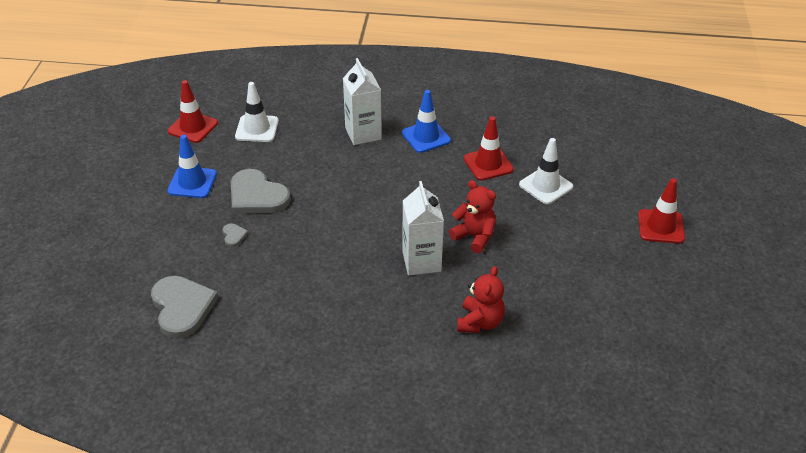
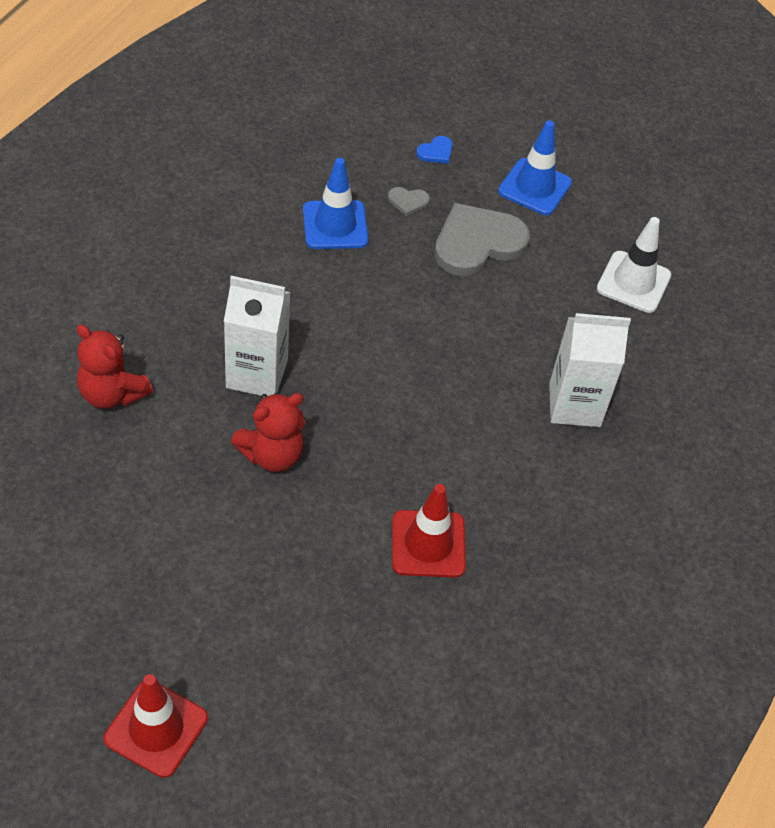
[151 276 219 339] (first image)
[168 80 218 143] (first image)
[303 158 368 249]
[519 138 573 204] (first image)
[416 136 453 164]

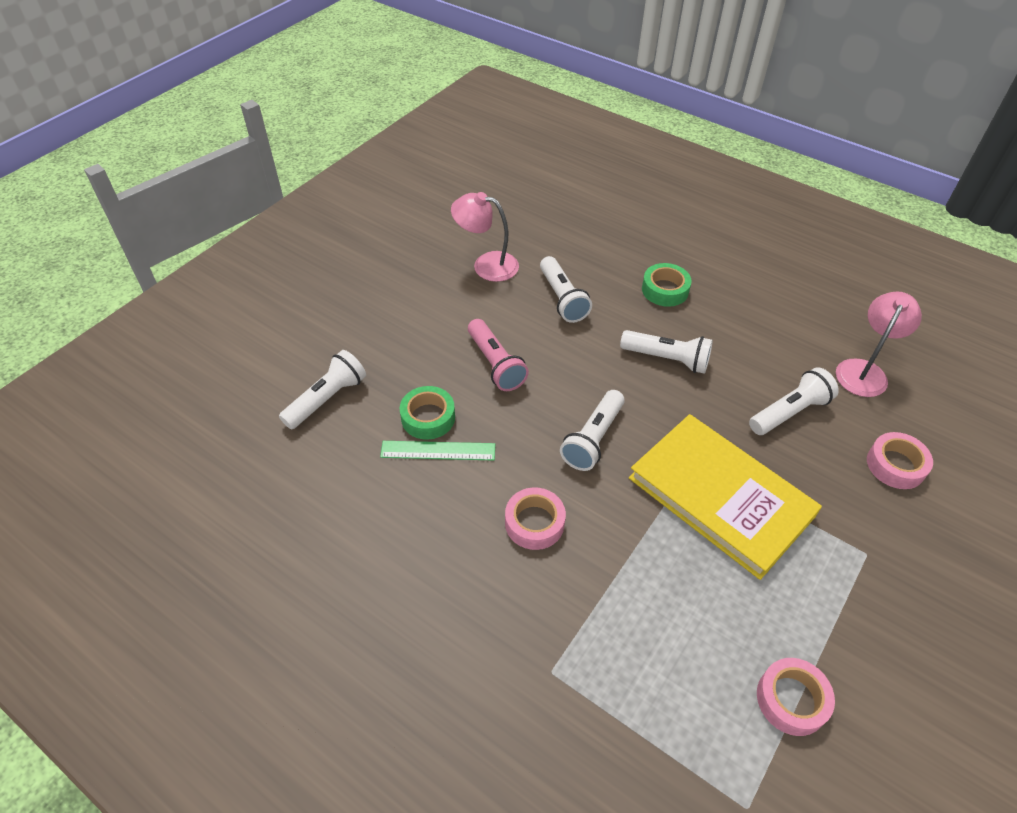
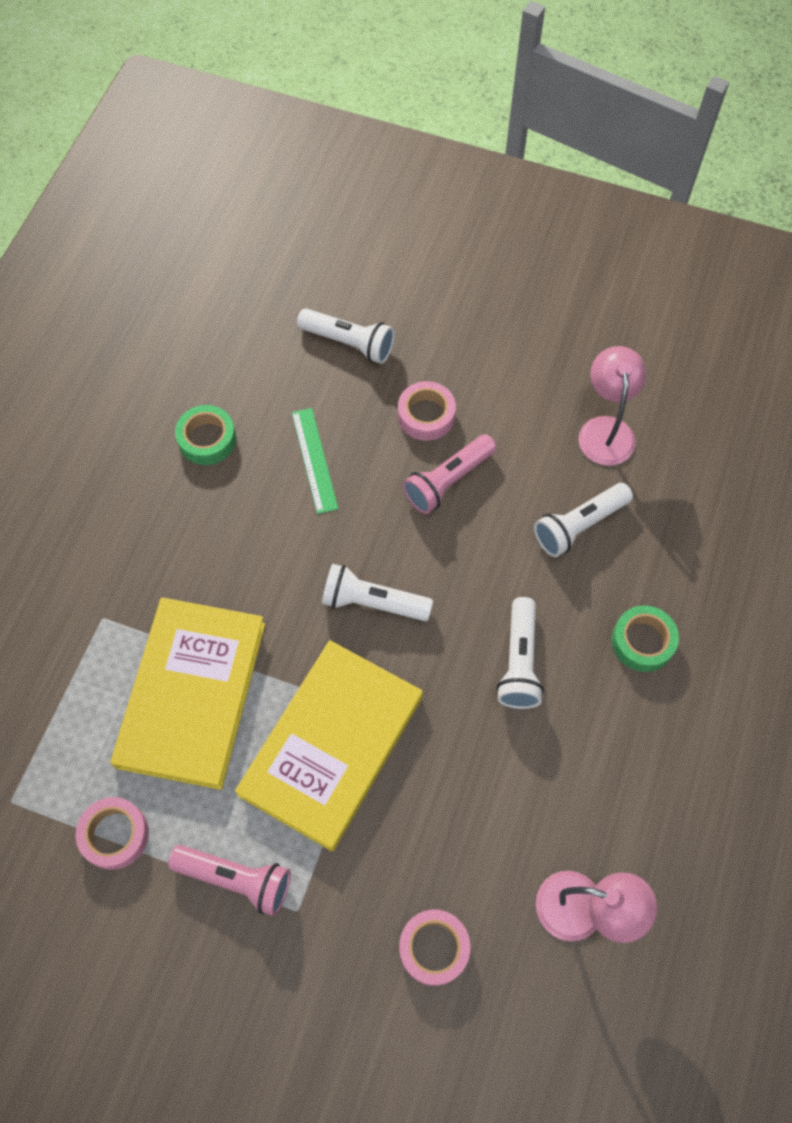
[175 405 236 465]
[398 381 456 441]
[749 367 839 435] (first image)
[110 597 265 790]
[168 845 291 916]

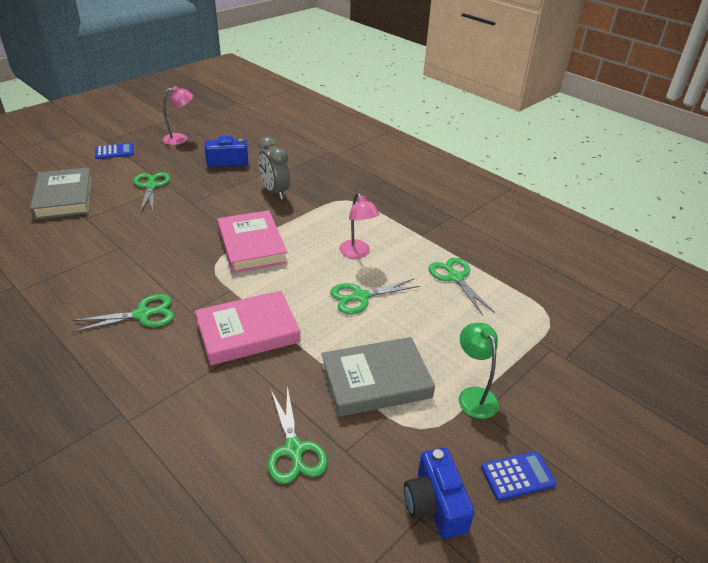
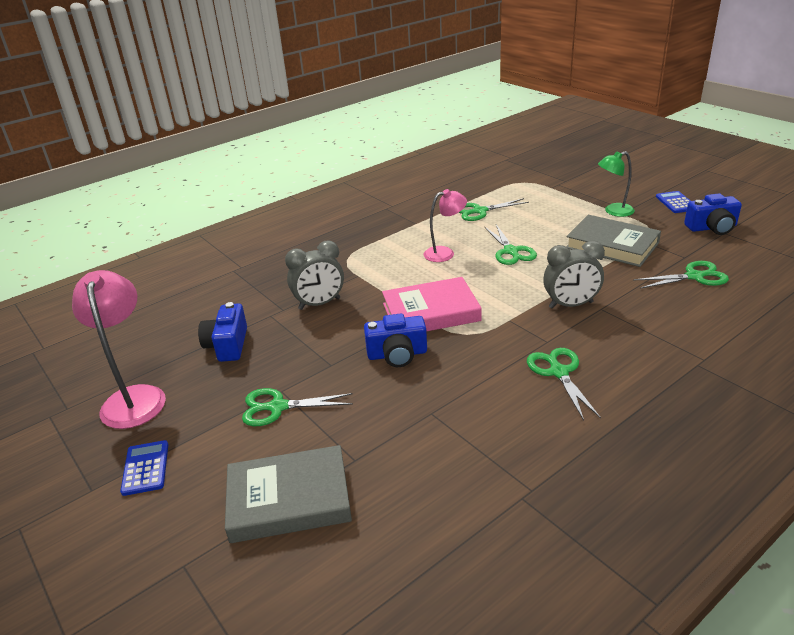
[72 270 166 429]
[543 241 605 308]
[566 215 661 267]
[364 314 427 367]

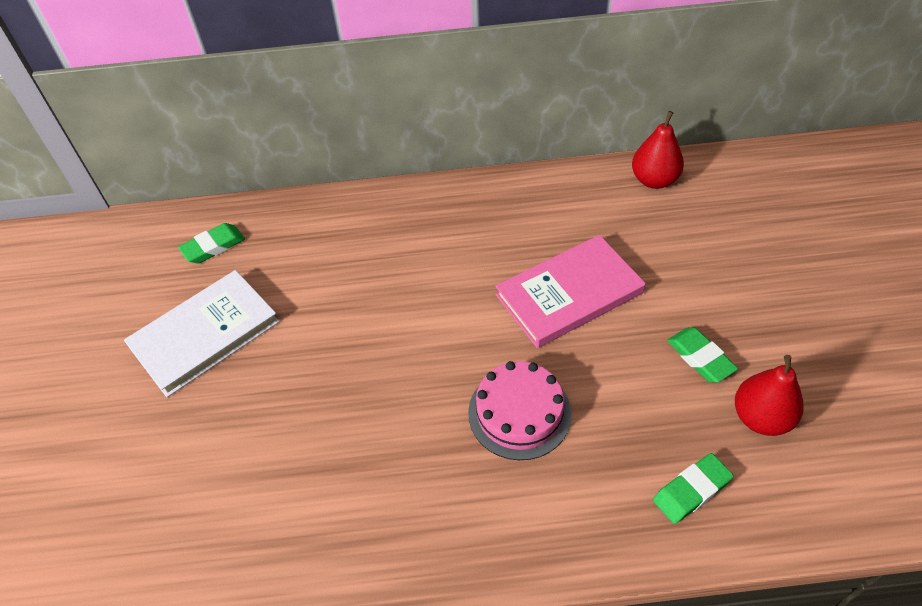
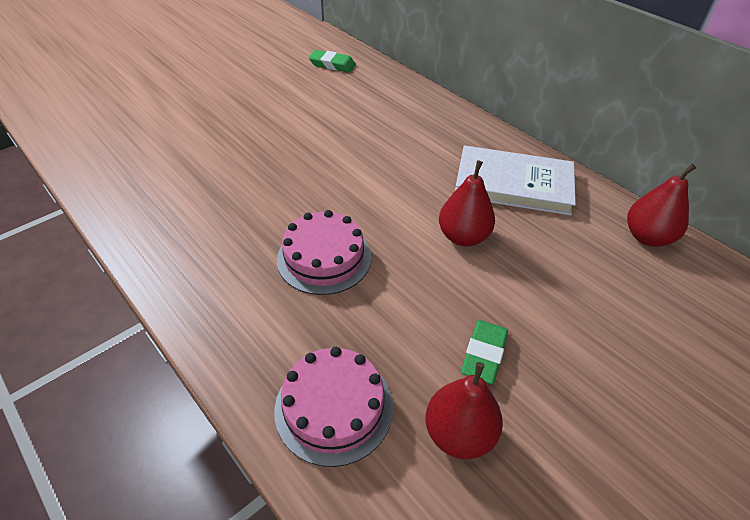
[455 145 576 216]
[439 160 495 246]
[274 347 393 467]

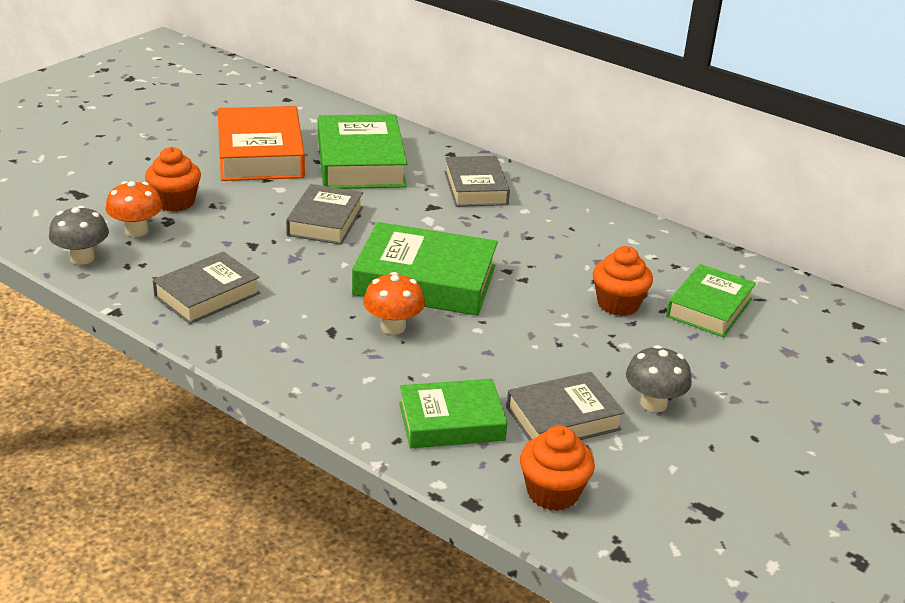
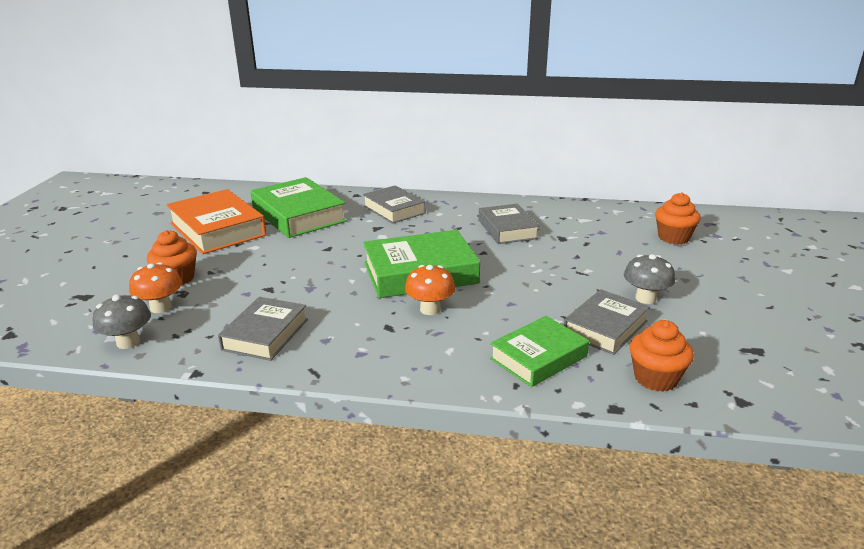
[479 204 539 244]
[655 192 701 244]
[666 264 756 337] (first image)

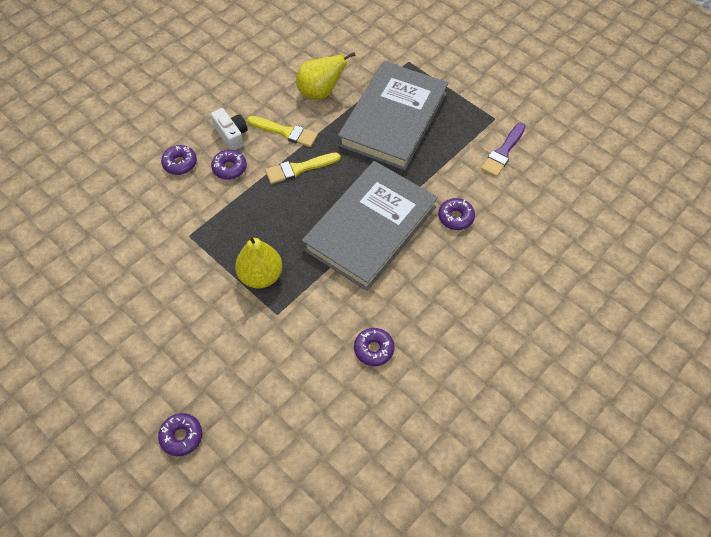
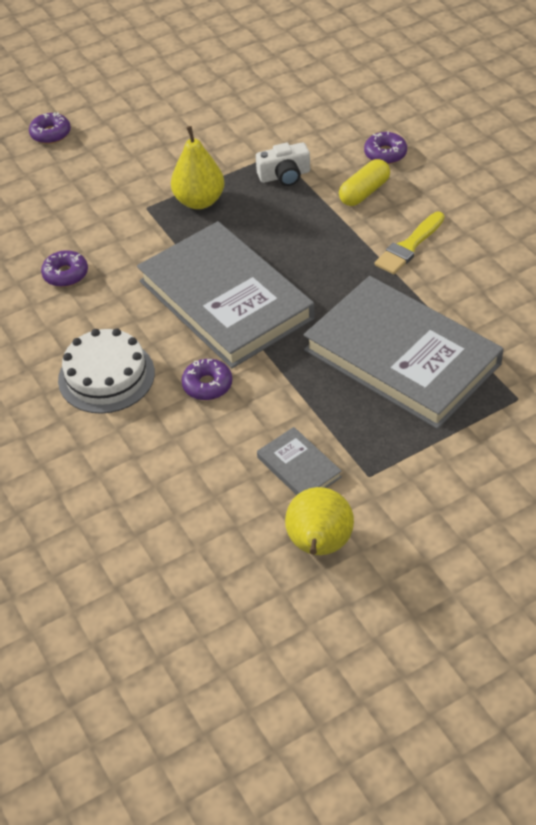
[256 142 310 186]
[339 159 390 206]
[265 152 340 184] (first image)
[285 487 354 555]
[257 427 342 495]
[58 328 155 414]

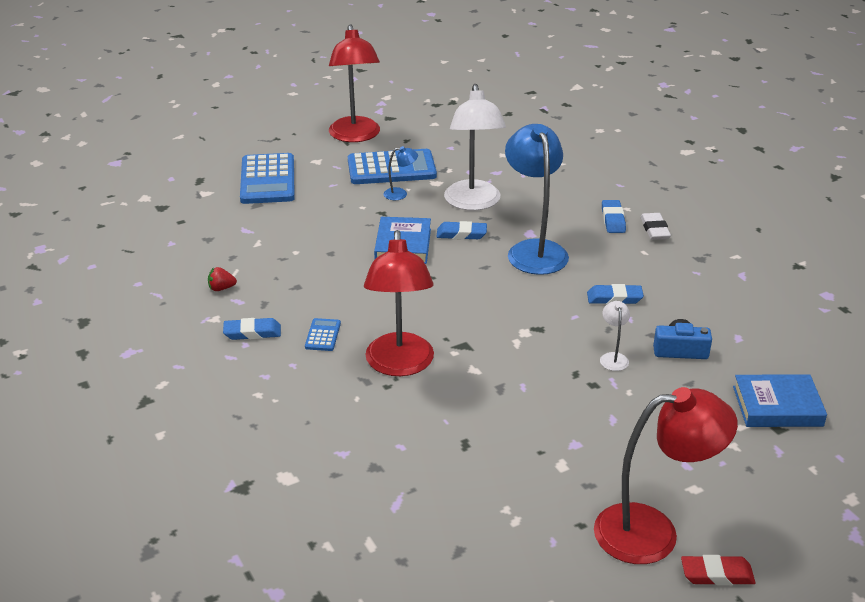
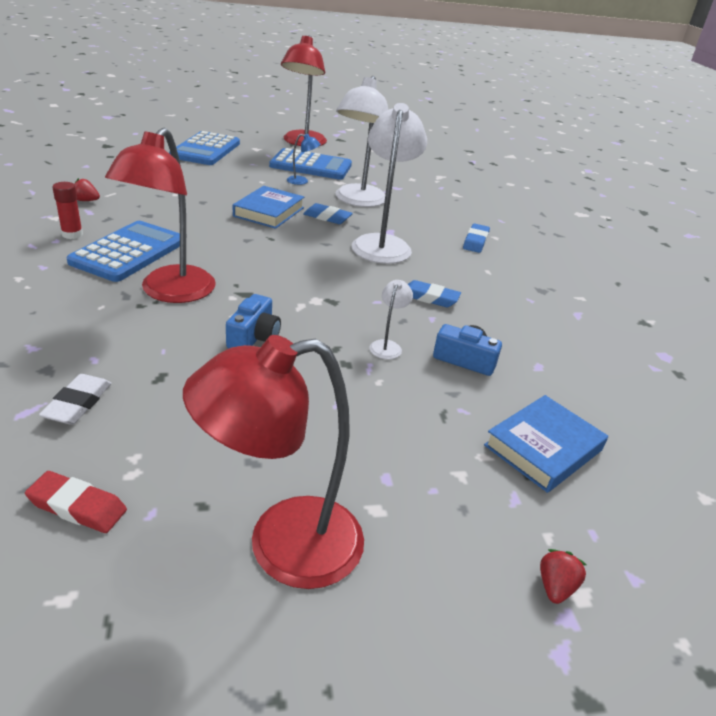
[52 182 83 239]
[66 221 180 282]
[352 103 427 264]
[183 335 364 589]
[39 374 111 425]
[25 471 127 533]
[484 395 608 493]
[226 294 281 348]
[540 549 587 604]

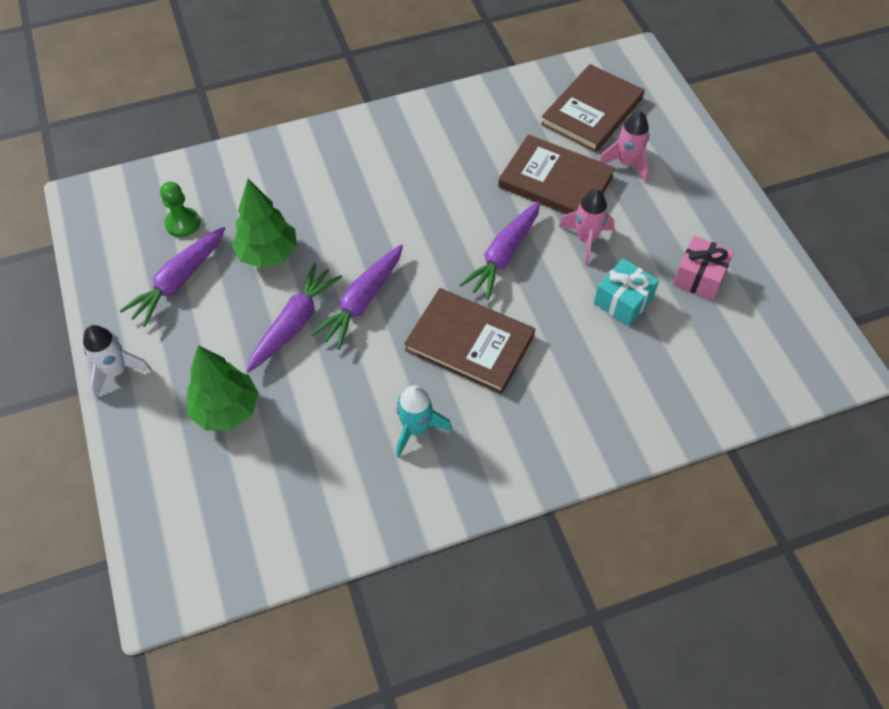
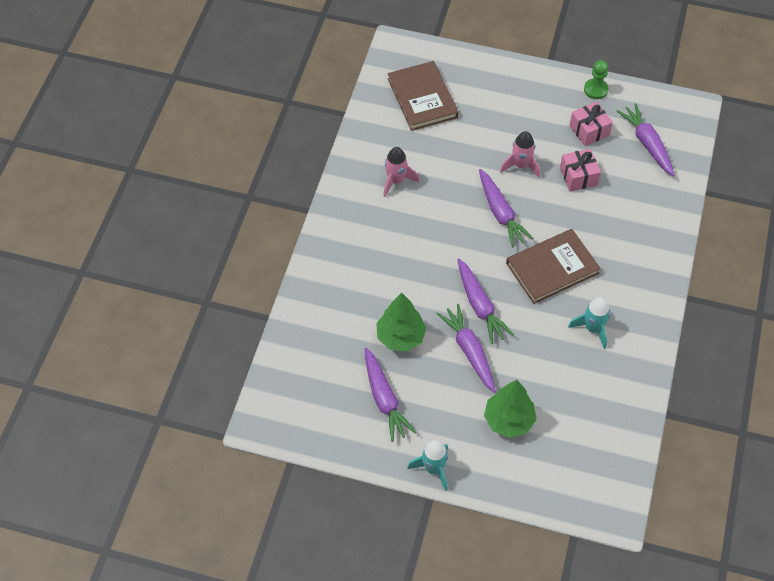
[407 440 448 491]
[584 60 609 99]
[498 135 615 214] (first image)
[560 149 601 191]
[383 147 419 197]
[616 103 675 177]

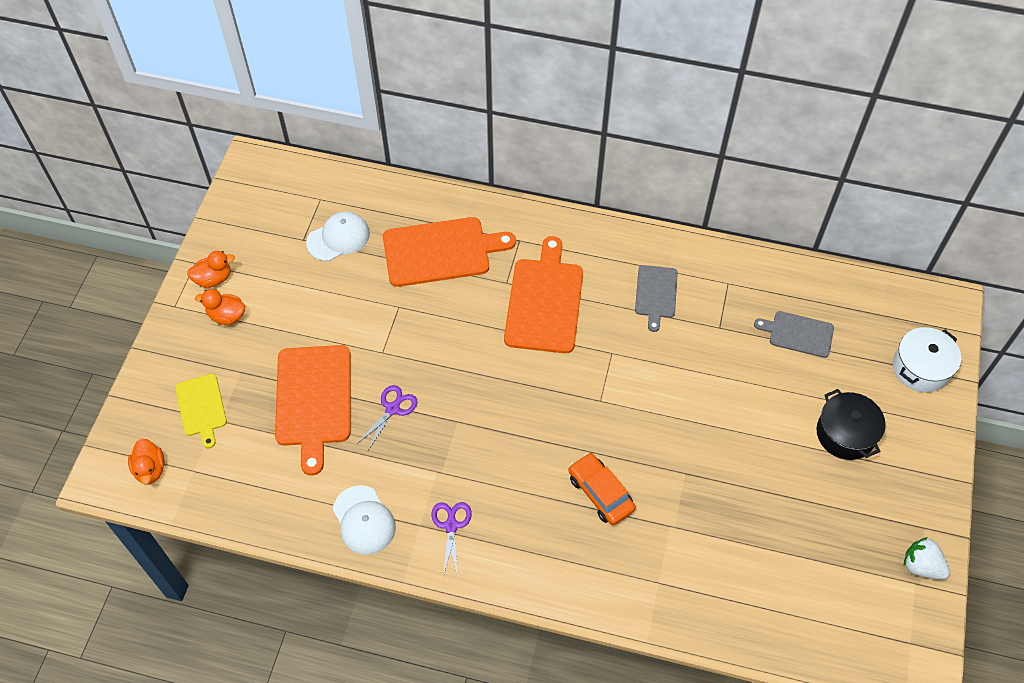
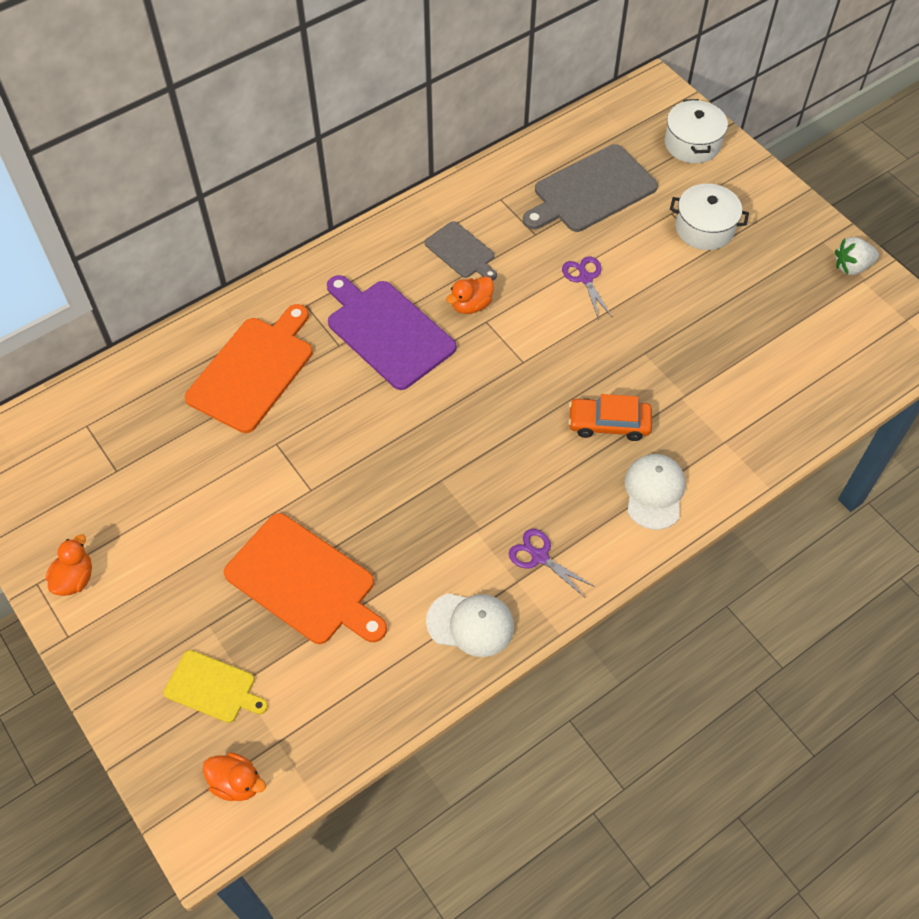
[446 276 494 314]
[625 454 686 530]
[562 256 612 320]
[327 275 456 390]
[523 144 658 232]
[670 184 749 250]

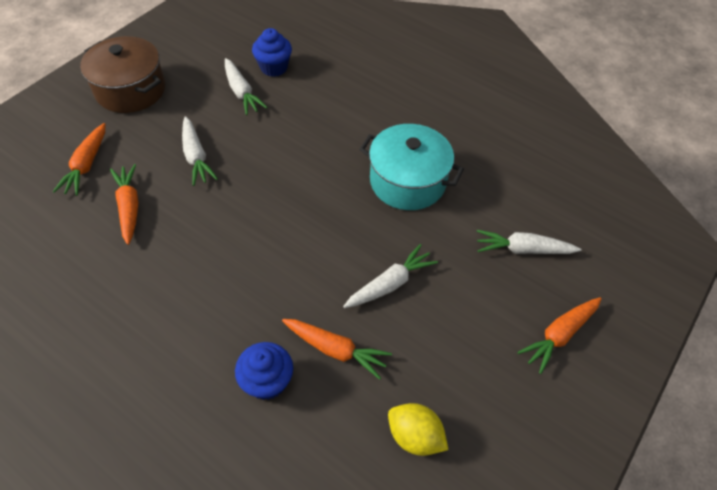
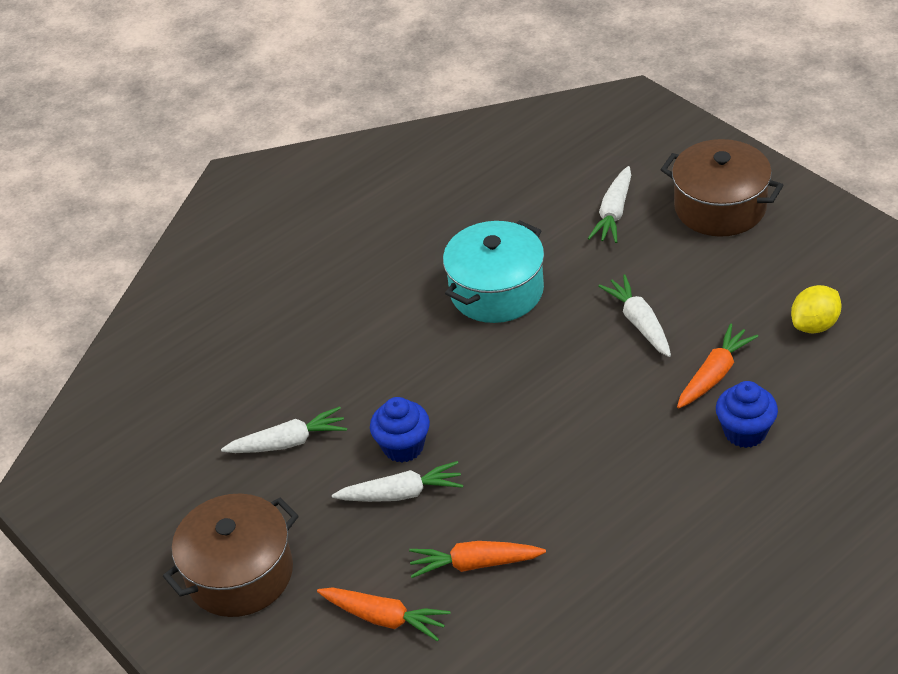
[370 397 430 462]
[661 139 784 237]

